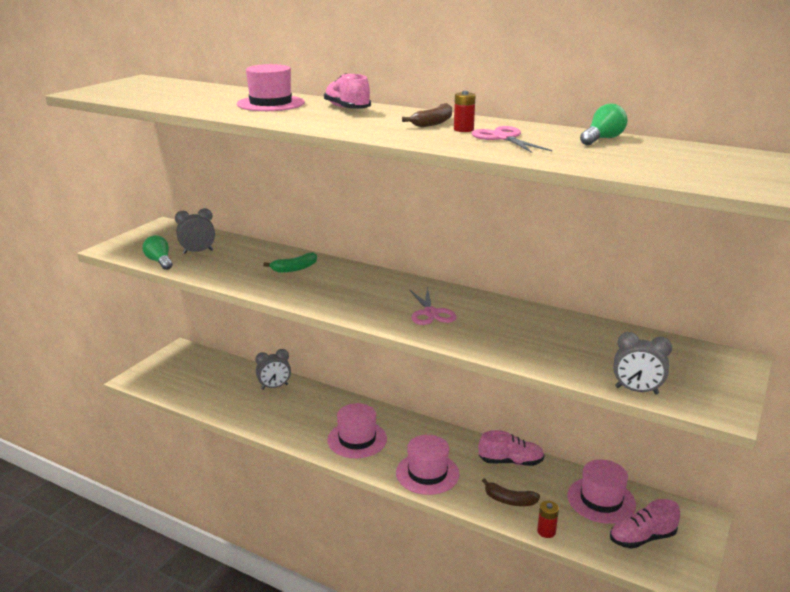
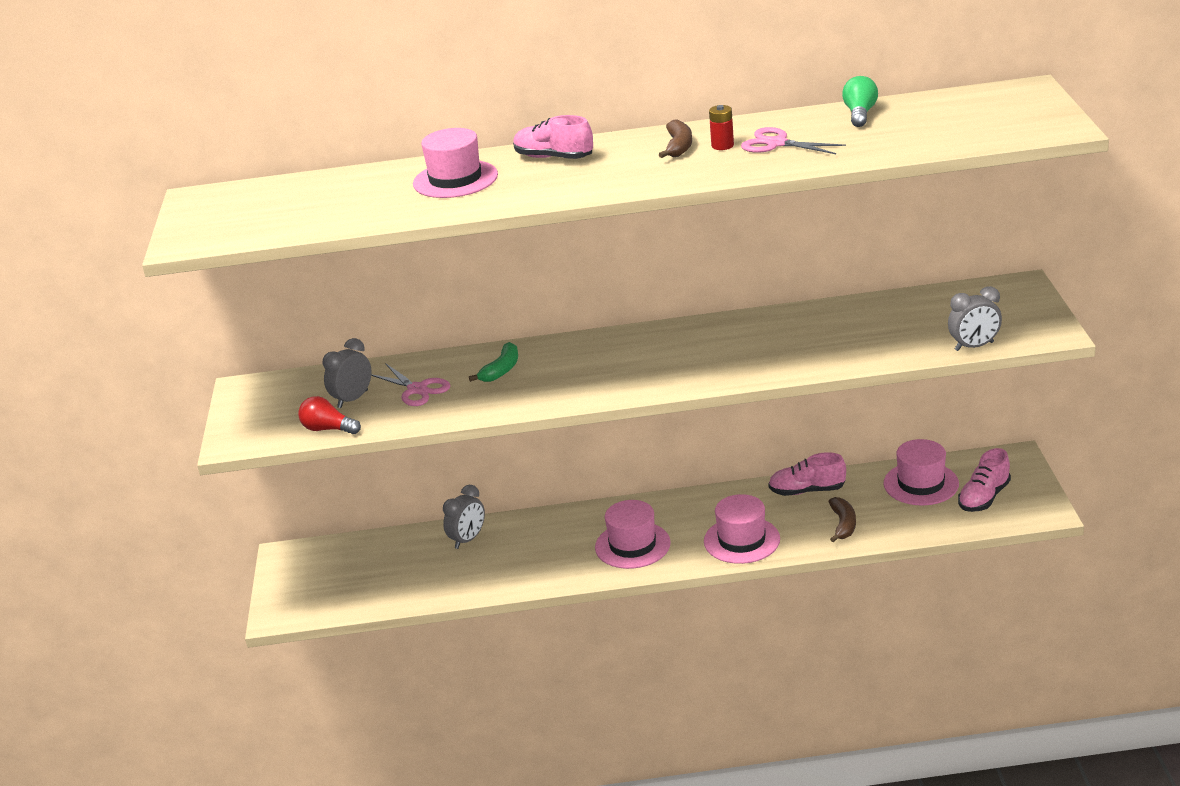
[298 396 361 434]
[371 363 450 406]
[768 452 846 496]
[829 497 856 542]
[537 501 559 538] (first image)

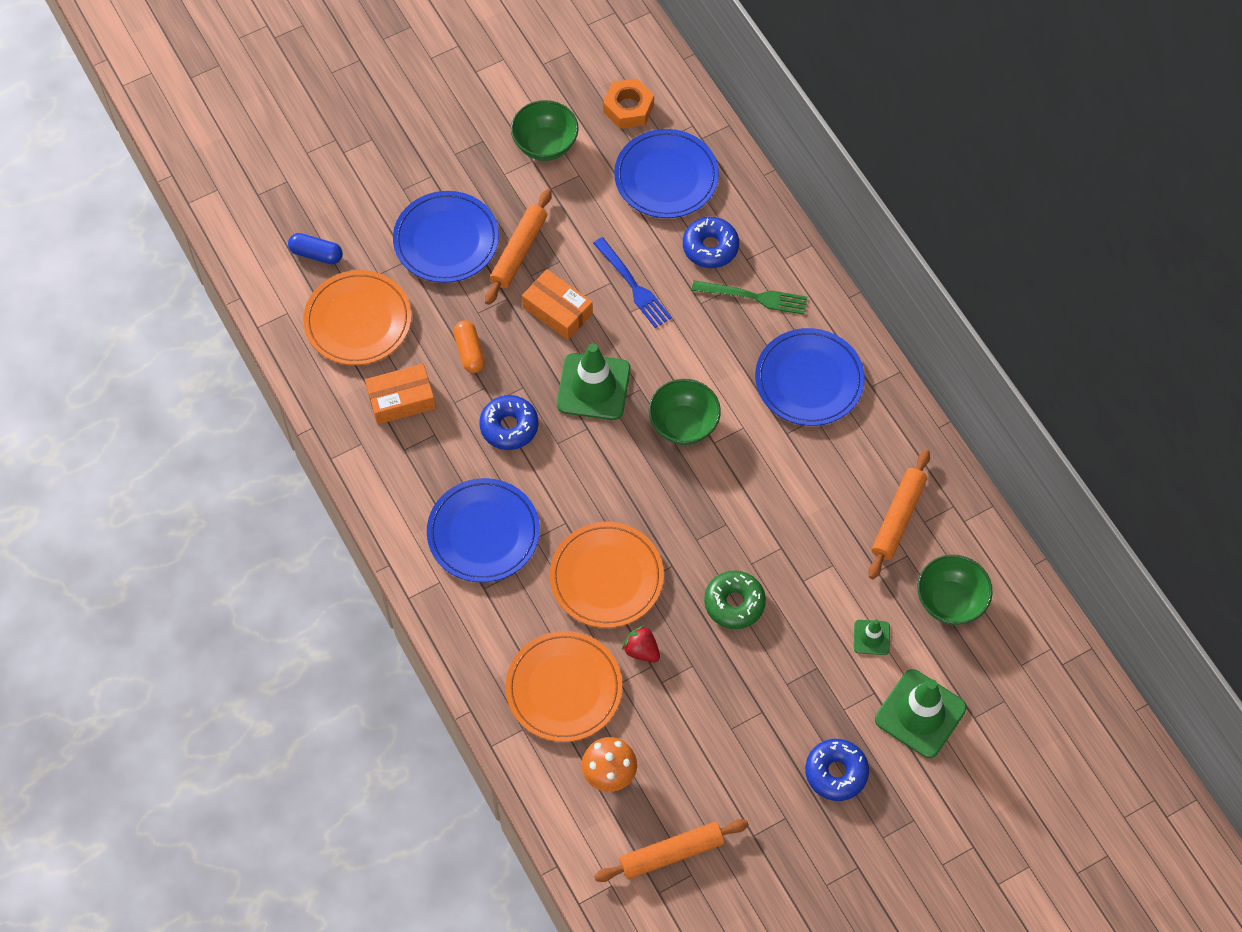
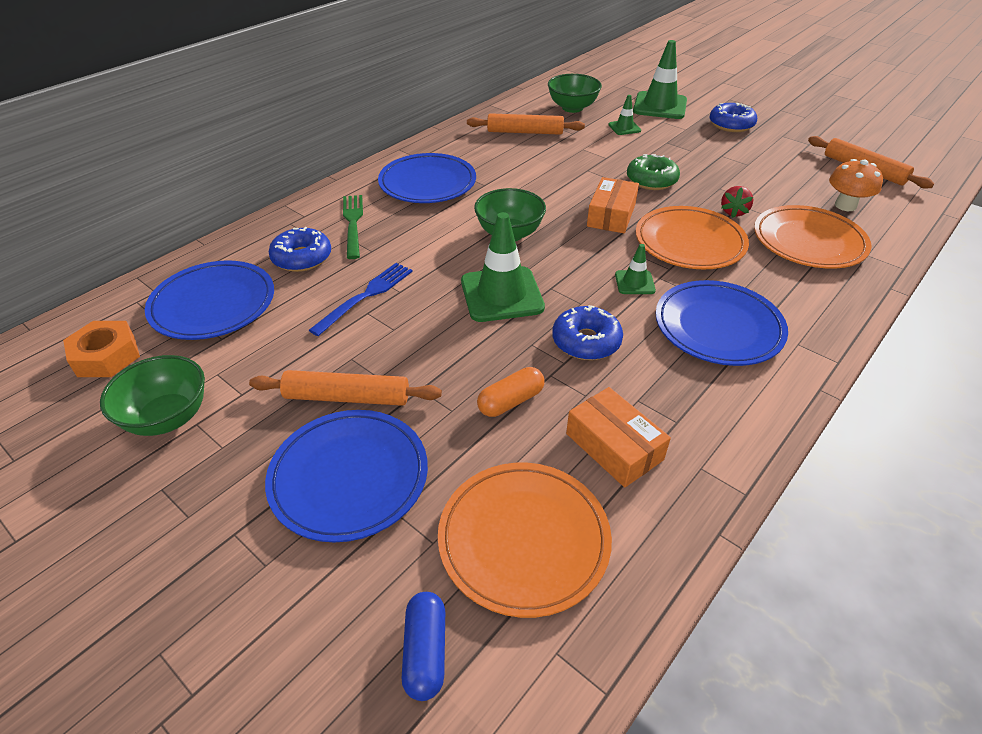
[587 177 639 233]
[615 244 656 294]

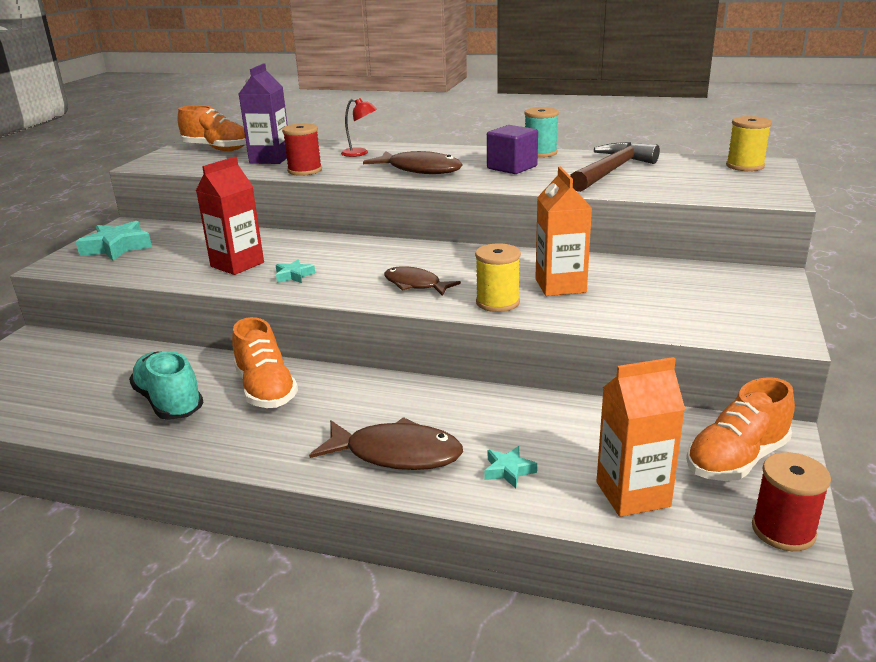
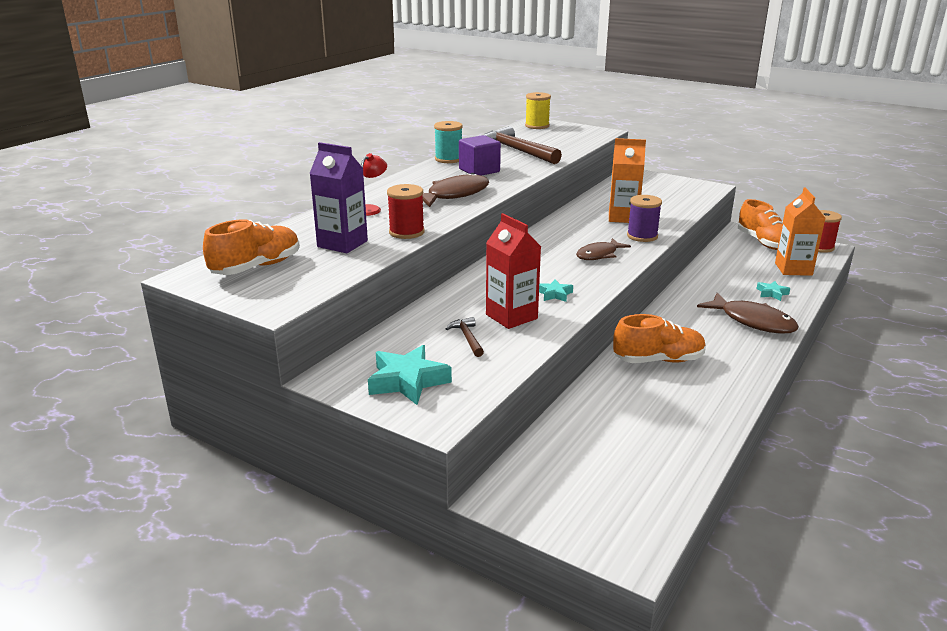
[129 351 204 420] (first image)
[697 293 799 333]
[627 195 662 242]
[446 317 484 357]

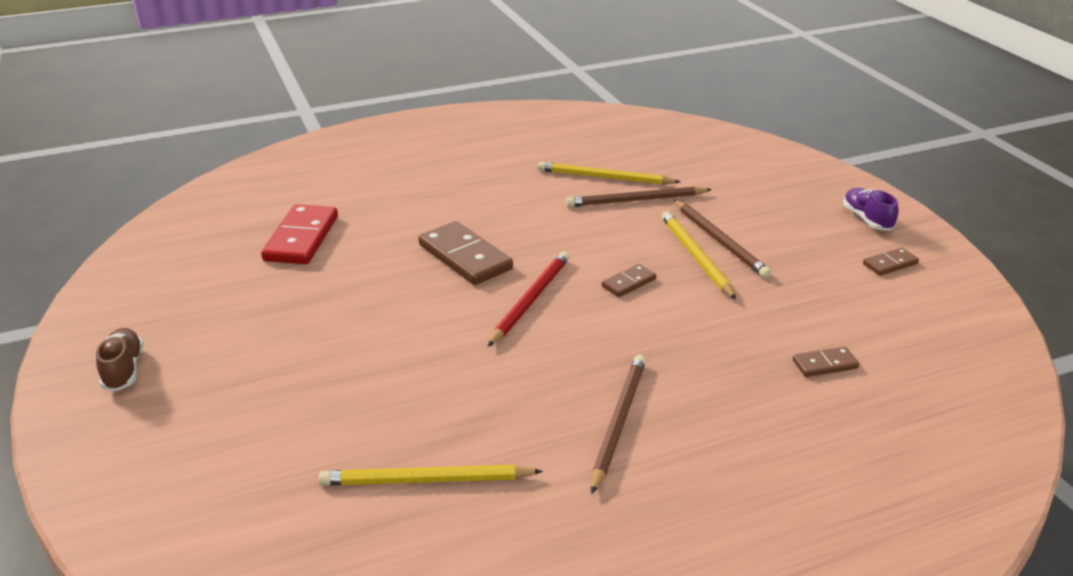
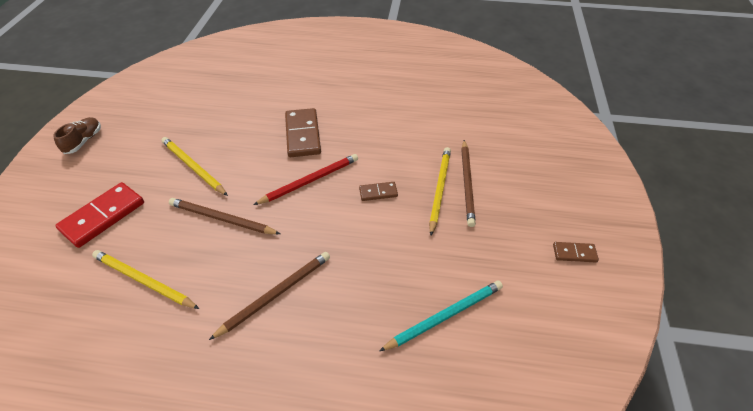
[55 182 144 248]
[161 137 228 196]
[169 198 280 234]
[379 281 503 351]
[843 188 899 231] (first image)

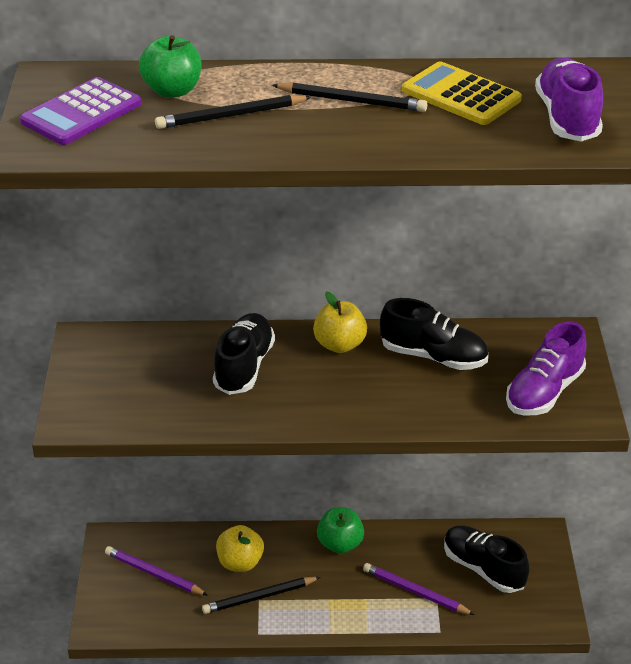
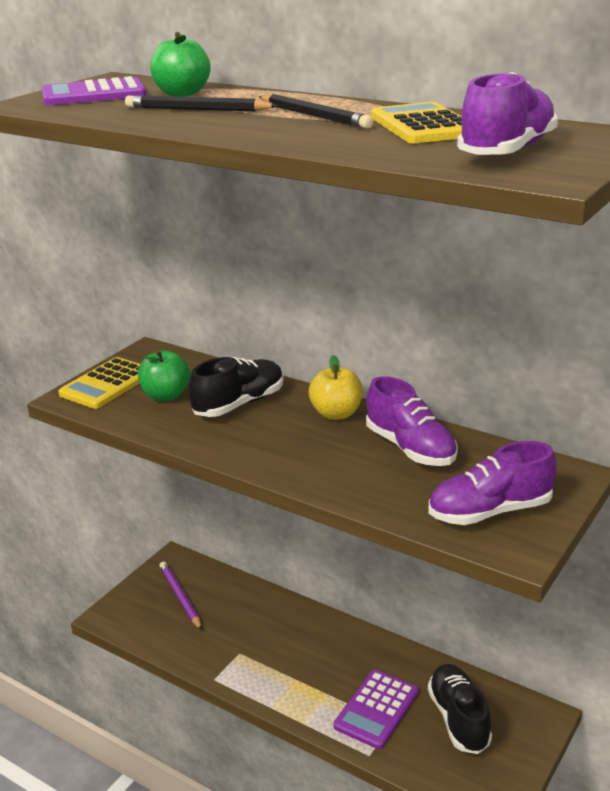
[202 577 321 614] (first image)
[216 525 264 572] (first image)
[138 350 190 401]
[334 670 419 749]
[366 376 458 466]
[58 357 140 409]

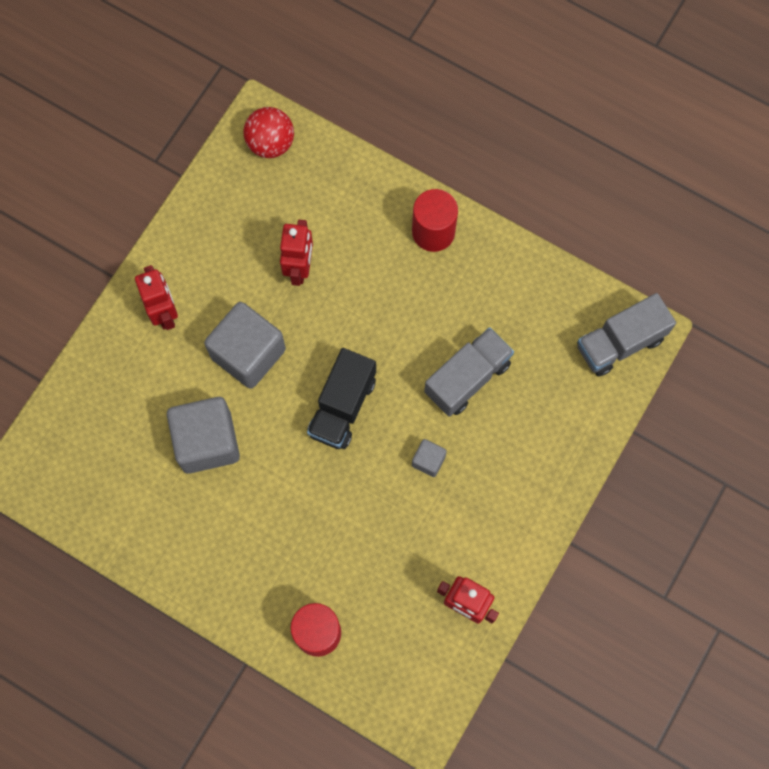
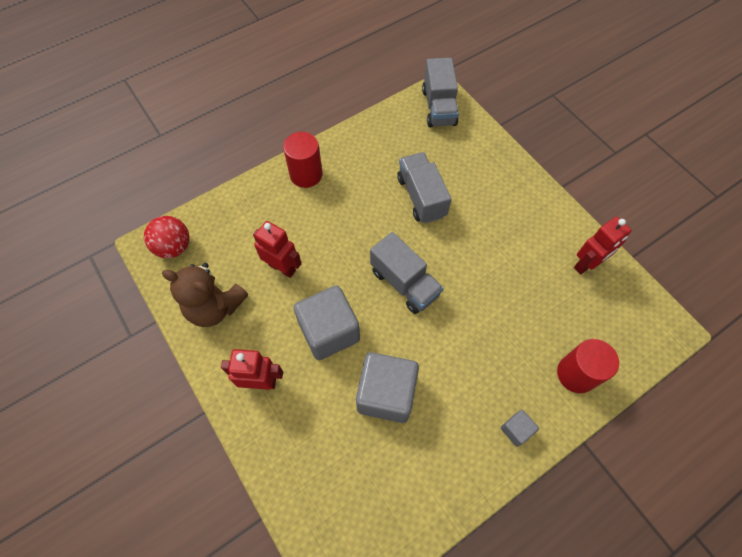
[370 232 444 314]
[501 410 539 447]
[162 263 248 327]

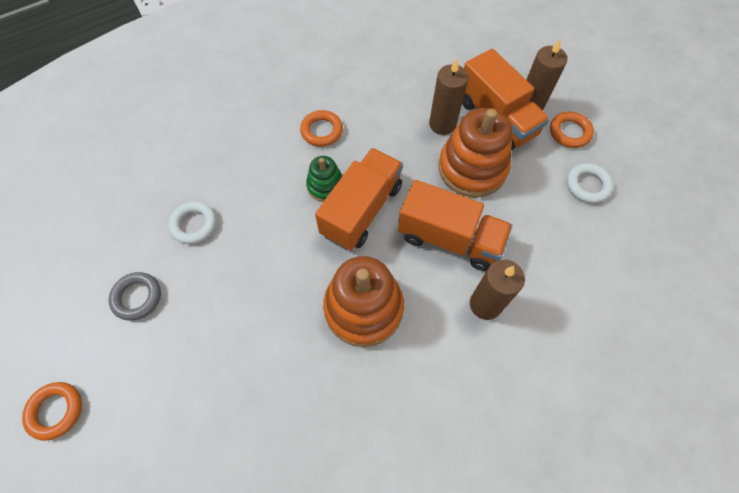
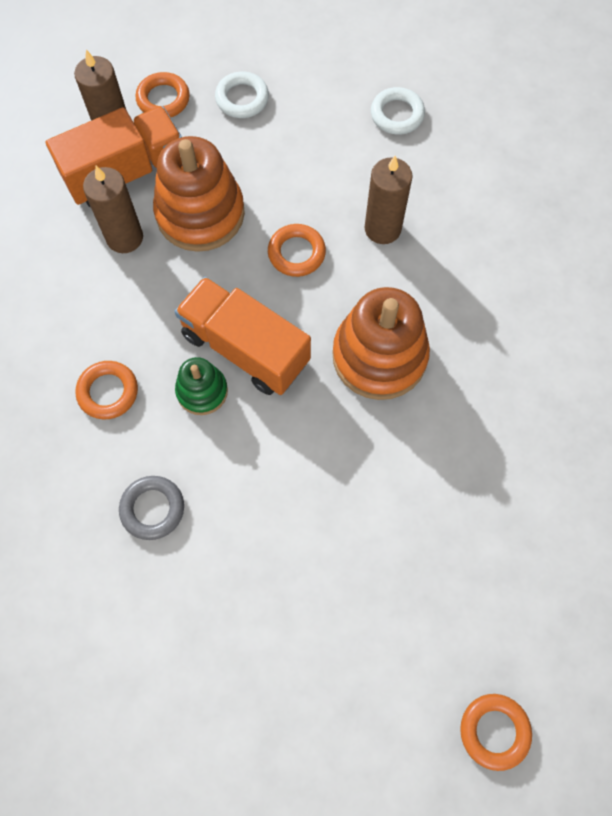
[119 476 184 540]
[371 87 425 135]
[268 224 326 277]

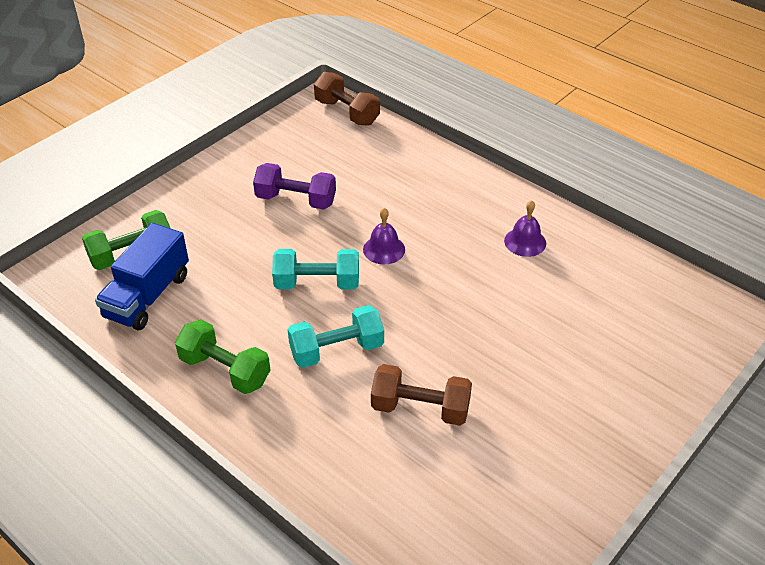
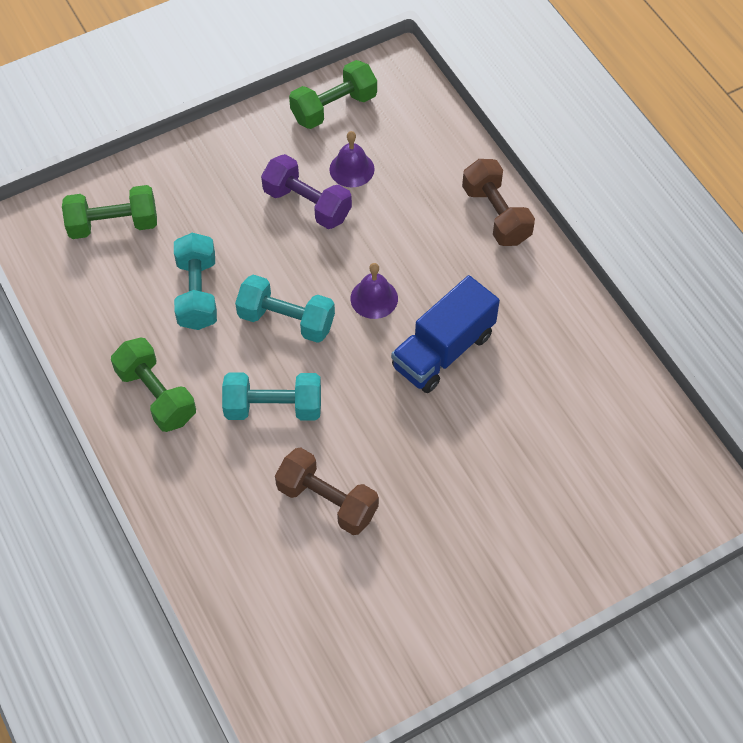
[391 275 500 393]
[462 159 535 246]
[329 131 375 188]
[174 233 217 330]
[289 60 377 129]

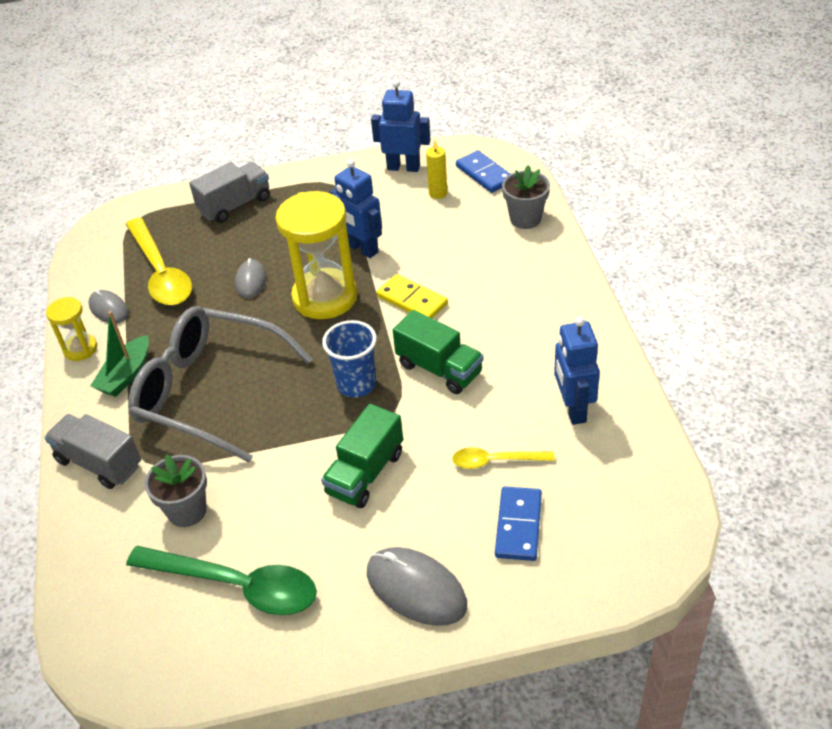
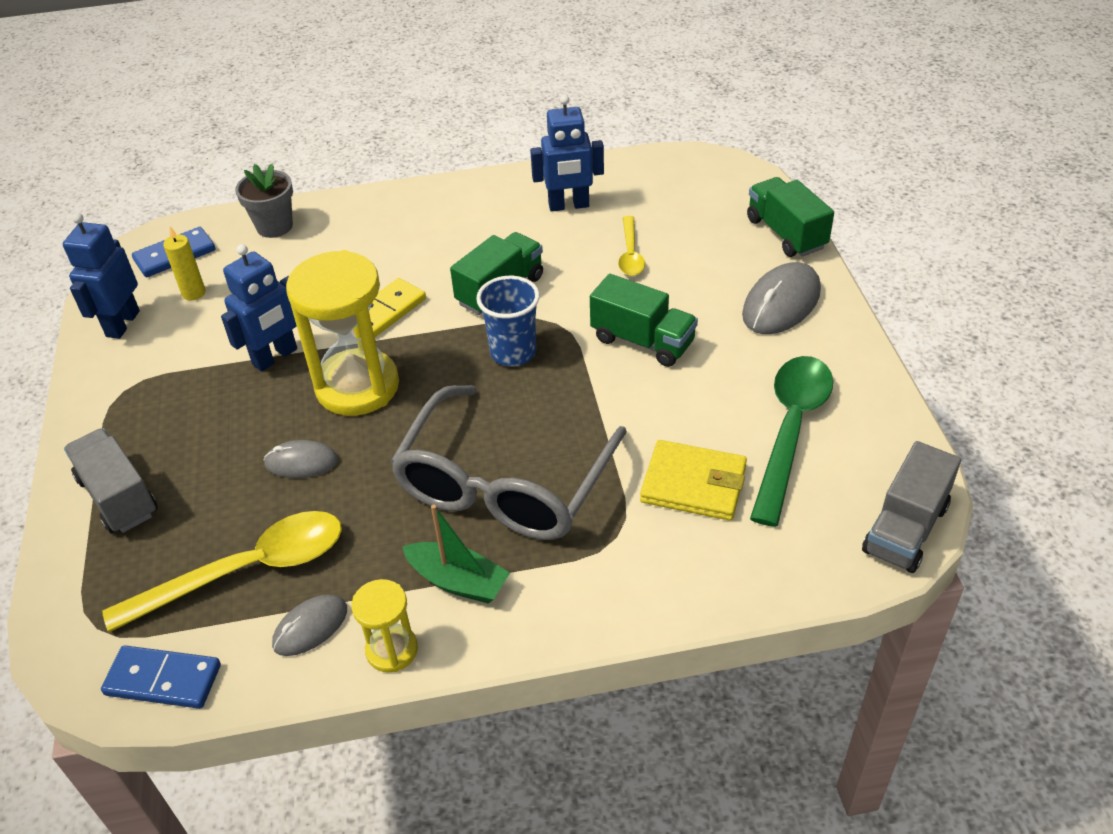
[862 441 961 573]
[640 440 747 521]
[101 645 221 709]
[747 177 834 257]

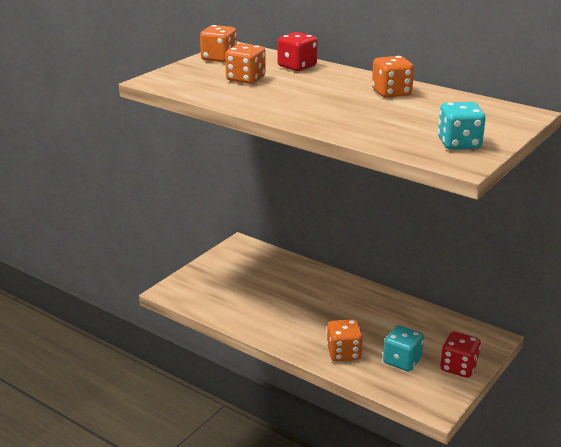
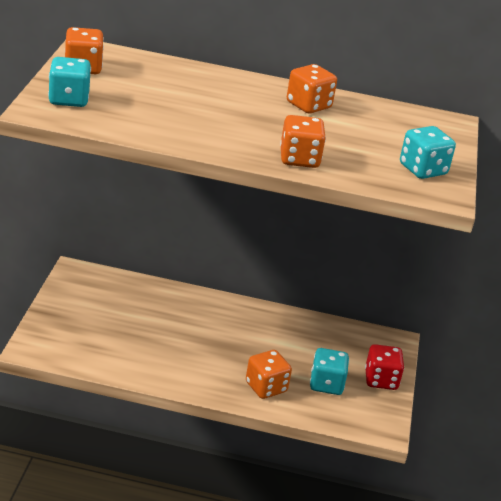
[280 115 326 168]
[278 32 317 71] (first image)
[48 57 91 107]

